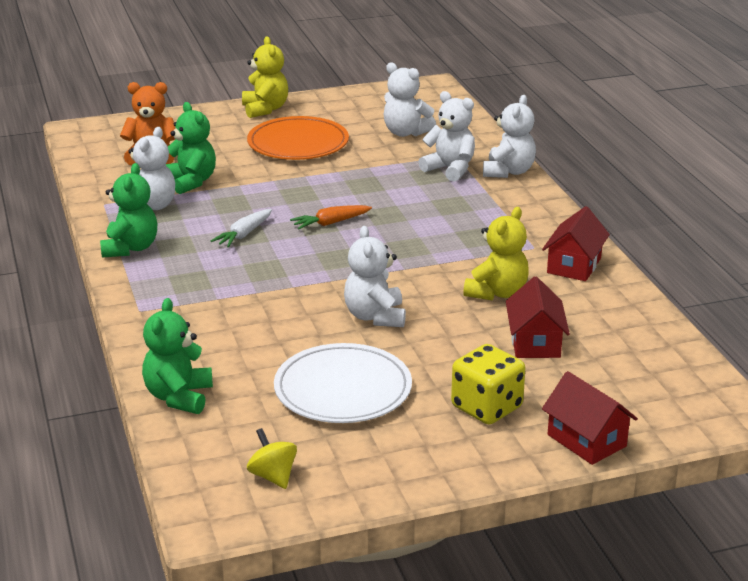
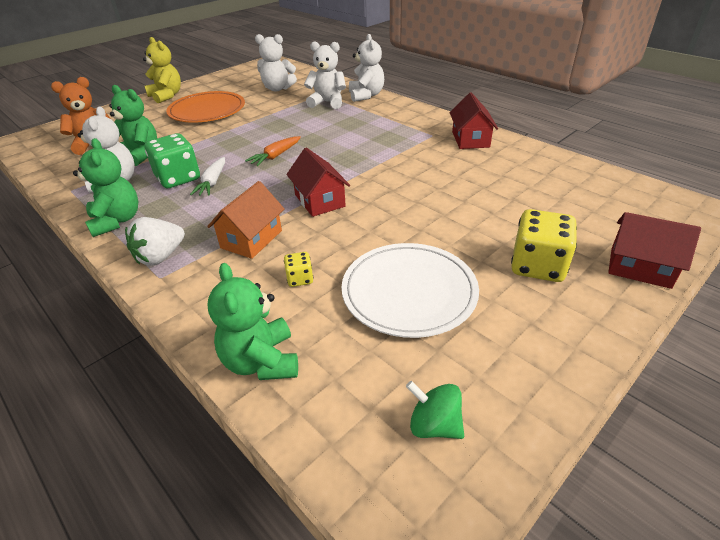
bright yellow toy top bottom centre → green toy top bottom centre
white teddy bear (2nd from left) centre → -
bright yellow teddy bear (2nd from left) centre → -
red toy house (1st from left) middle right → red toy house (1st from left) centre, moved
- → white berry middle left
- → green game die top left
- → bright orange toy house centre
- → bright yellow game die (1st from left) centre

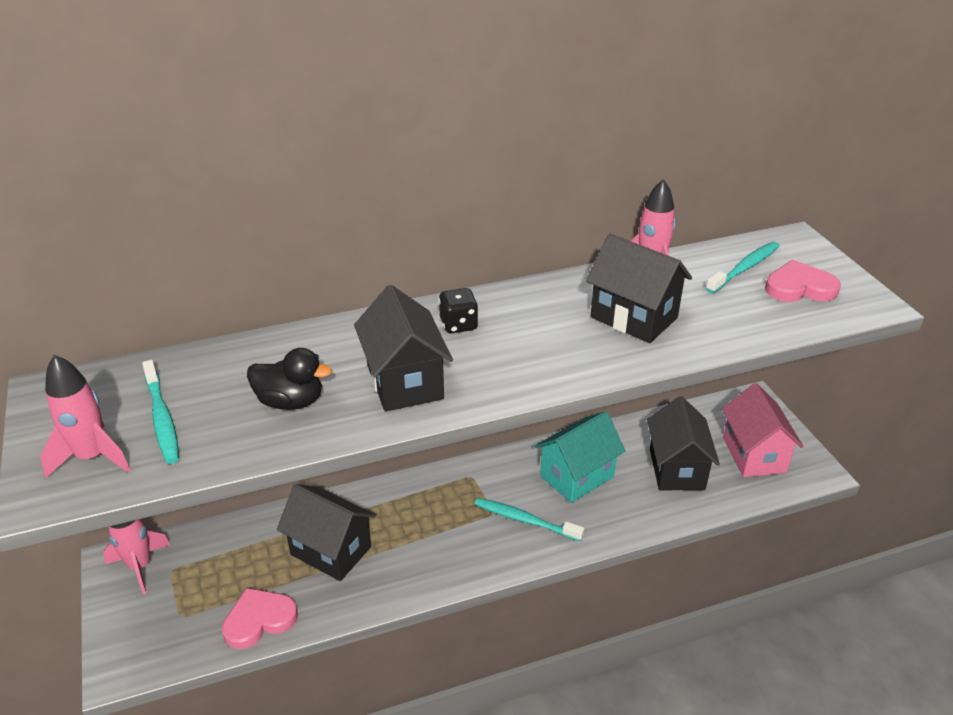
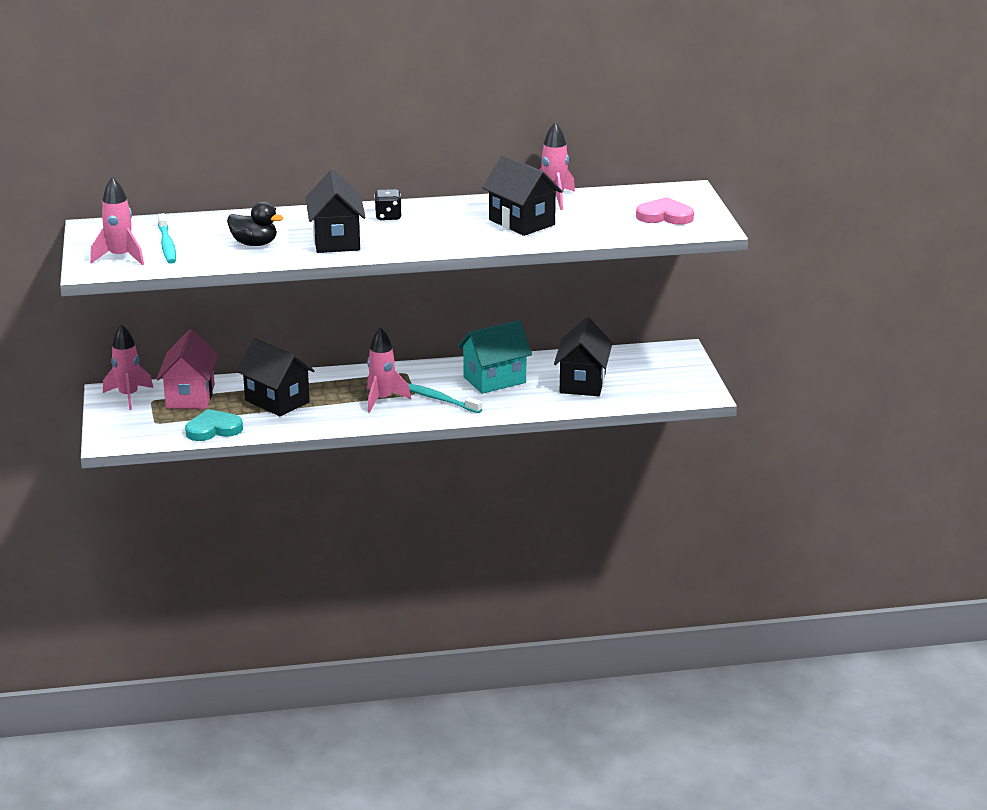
rosy love heart (1st from left) bottom left → teal love heart middle left
teal tooth brush (3rd from left) middle right → -
rosy toy house middle right → rosy toy house middle left, moved
- → rosy spaceship (3rd from left) centre

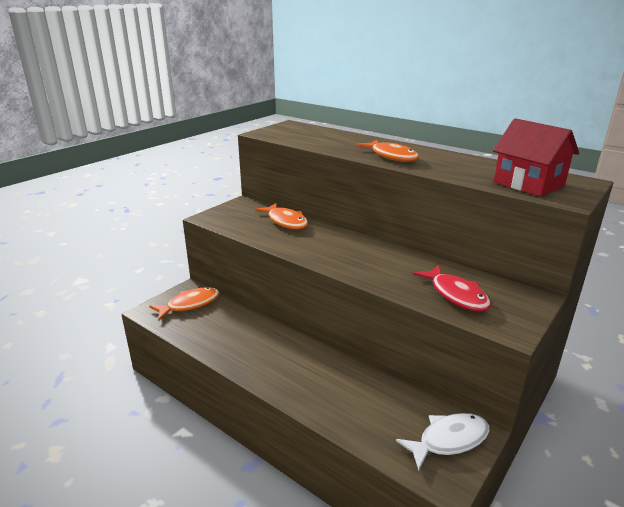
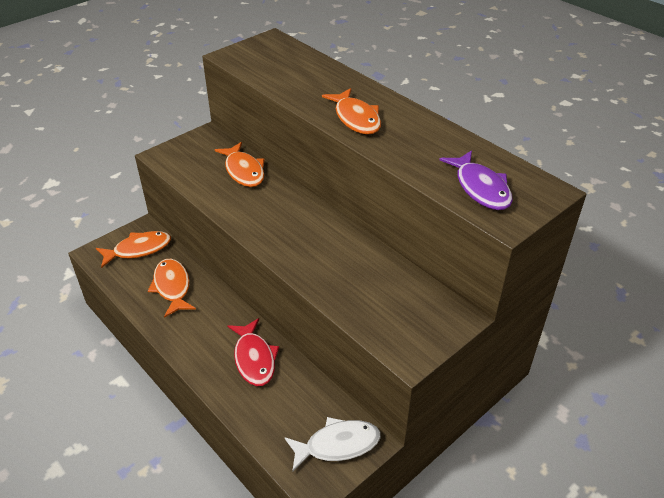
red fish middle right → red fish bottom centre, moved
red toy house top right → purple fish middle right
- → bright orange fish (2nd from left) middle left

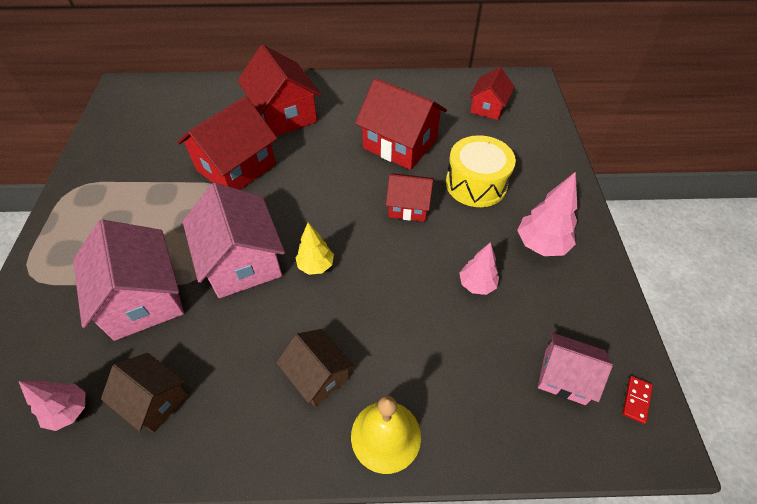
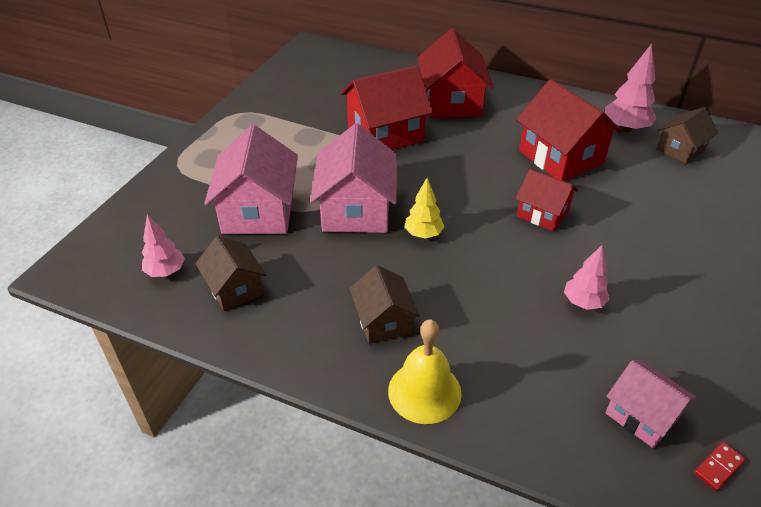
bright yellow snare drum centre → -
red toy house (5th from left) top centre → dark brown toy house (3rd from left) top right
rosy tree (3rd from left) middle right → rosy tree (3rd from left) top right, moved

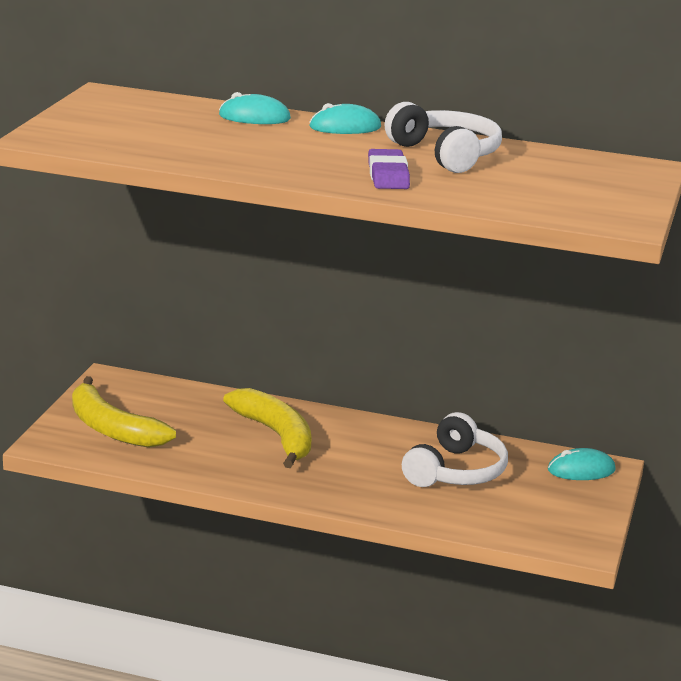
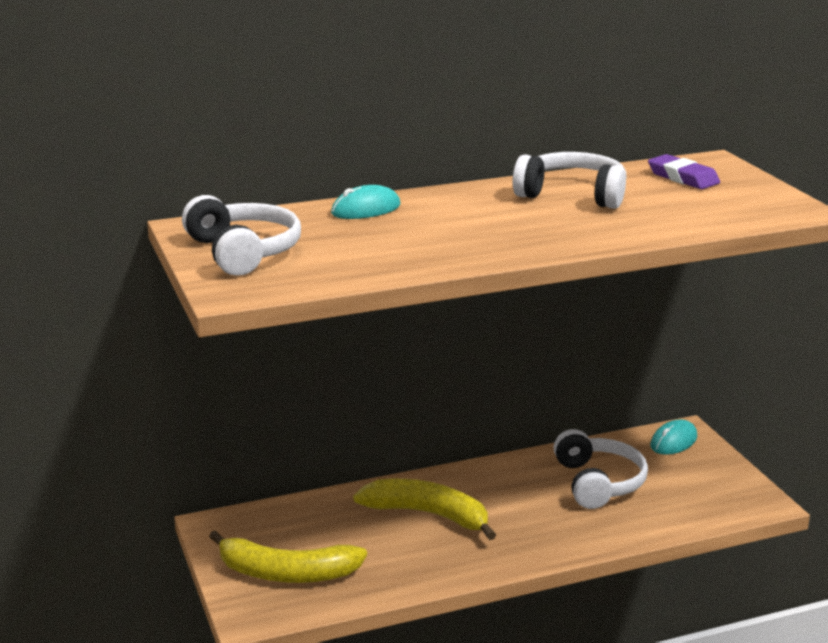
teal mouse (2nd from left) top centre → -
purple gum eraser top centre → purple gum eraser top right, moved
- → white over-ear headphones (1st from left) middle left

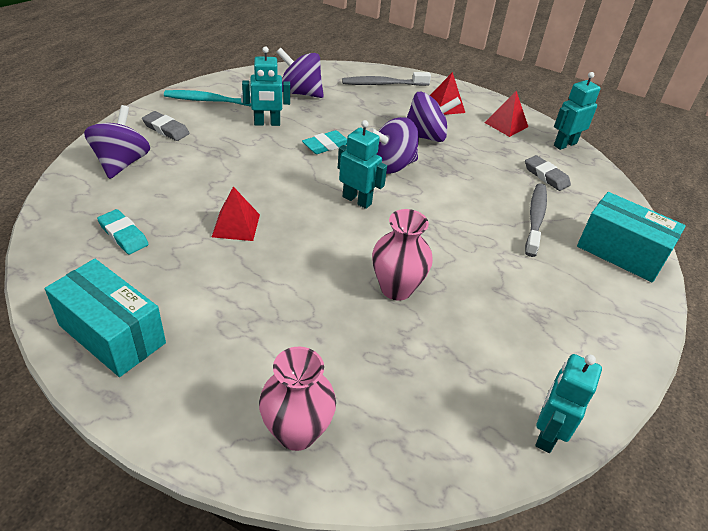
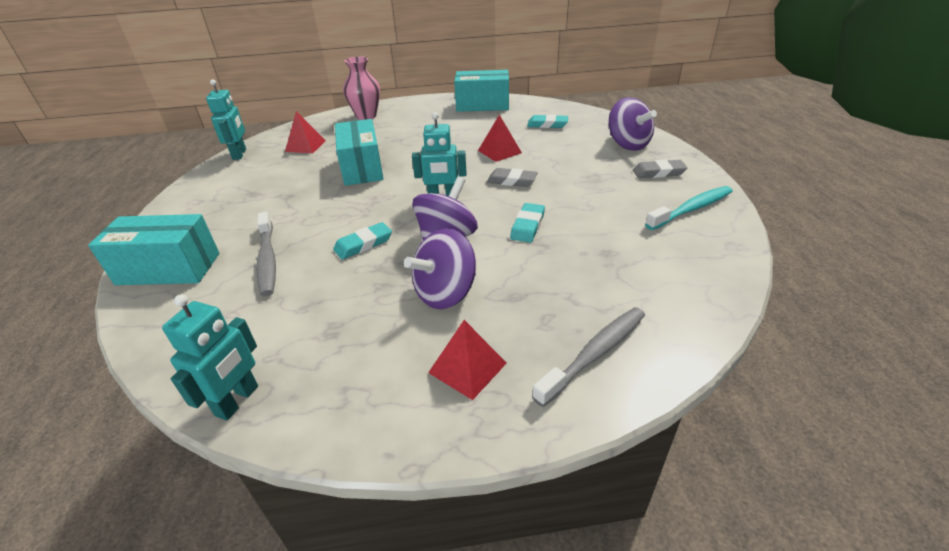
teal robot (1st from left) top centre → -
purple toy top (2nd from left) top centre → -
rosy tall vase (2nd from left) centre → teal box (2nd from left) top centre
red pyramid shape (3rd from left in the first image) top right → red pyramid shape (1st from left) top left, moved
ash-grey gum eraser (2nd from left in the first image) top right → ash-grey gum eraser (1st from left) top centre, moved
- → teal gum eraser (1st from left) centre

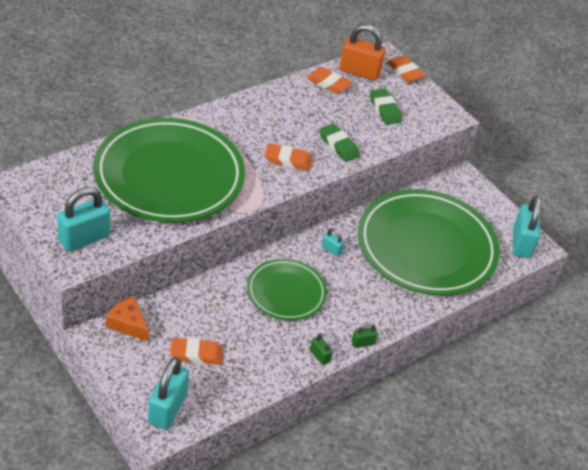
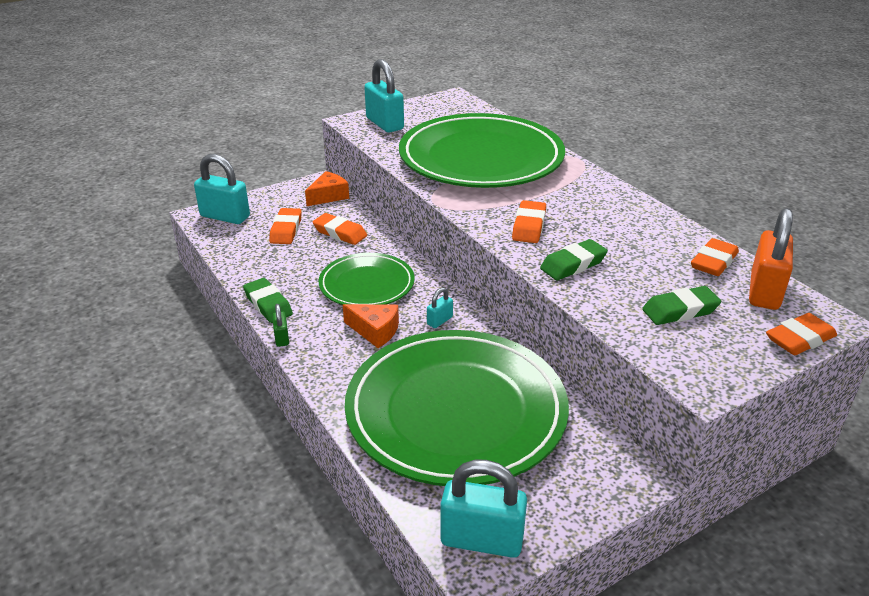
green small lock (1st from left) bottom centre → green gum eraser (1st from left) middle left
- → bright orange gum eraser (2nd from left) centre
- → bright orange piece of cheese (2nd from left) centre

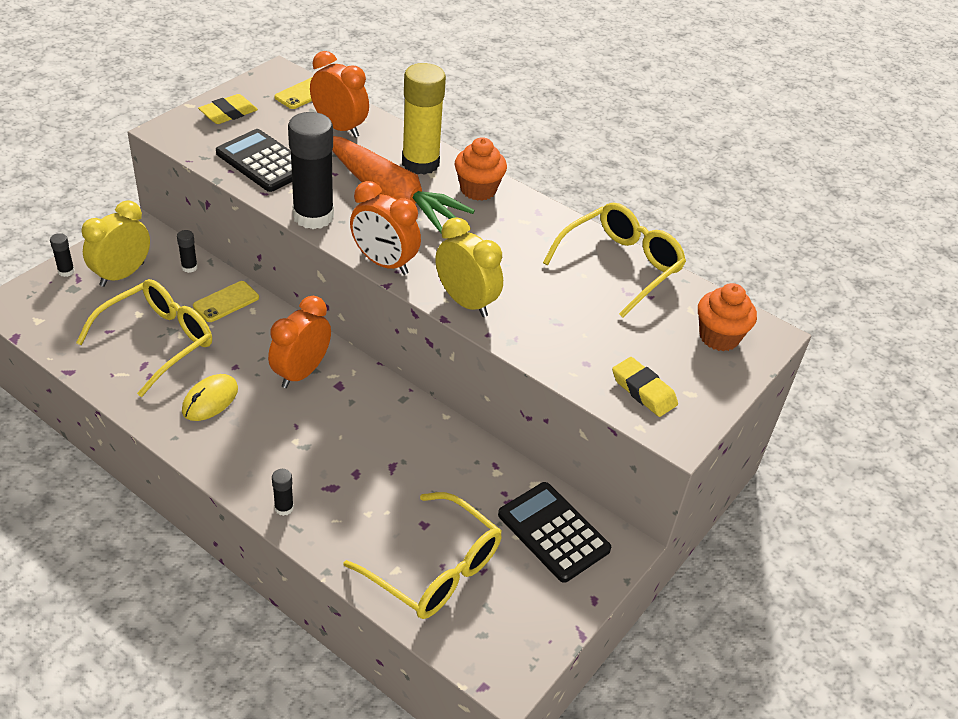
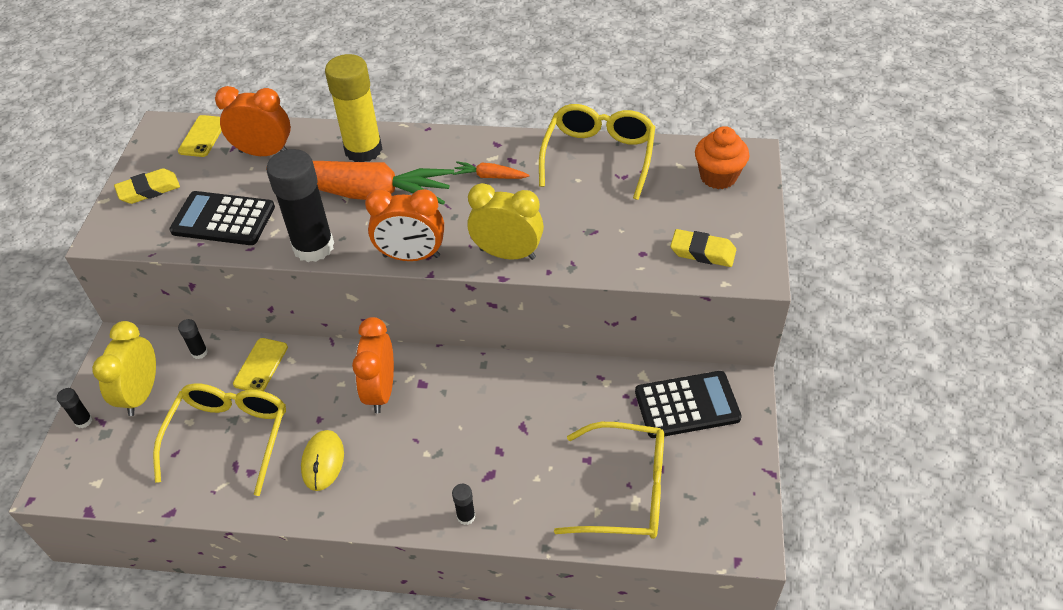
bright yellow gum eraser (1st from left) top left, 45 degrees clockwise
bright orange cupcake (1st from left) top centre → -
jet-black pocket calculator (2nd from left) bottom centre → jet-black pocket calculator (2nd from left) centre, 150 degrees clockwise
- → bright orange toy carrot (2nd from left) top centre

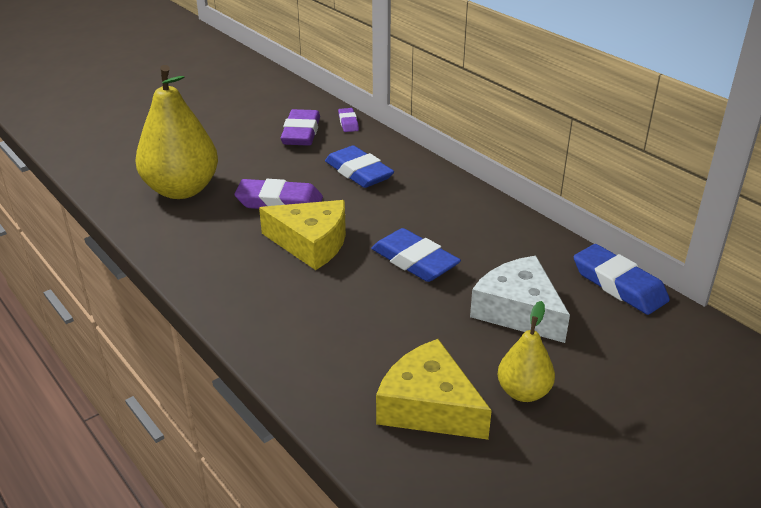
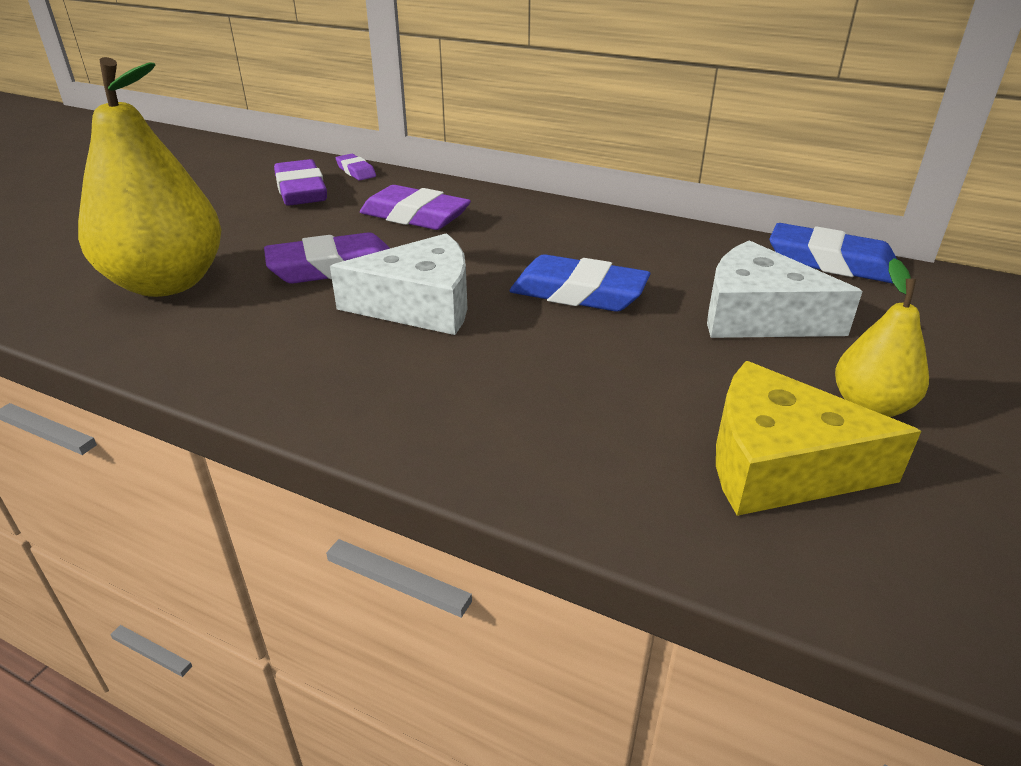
bright yellow piece of cheese (1st from left) centre → white piece of cheese (1st from left) centre
blue gum eraser (1st from left) top centre → purple gum eraser (4th from left) top centre

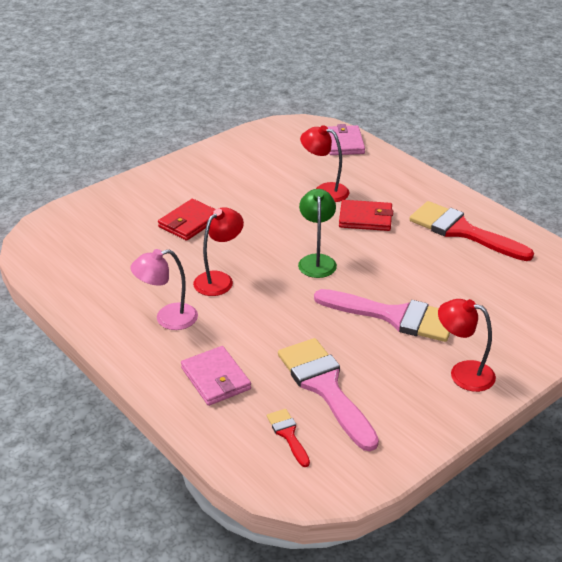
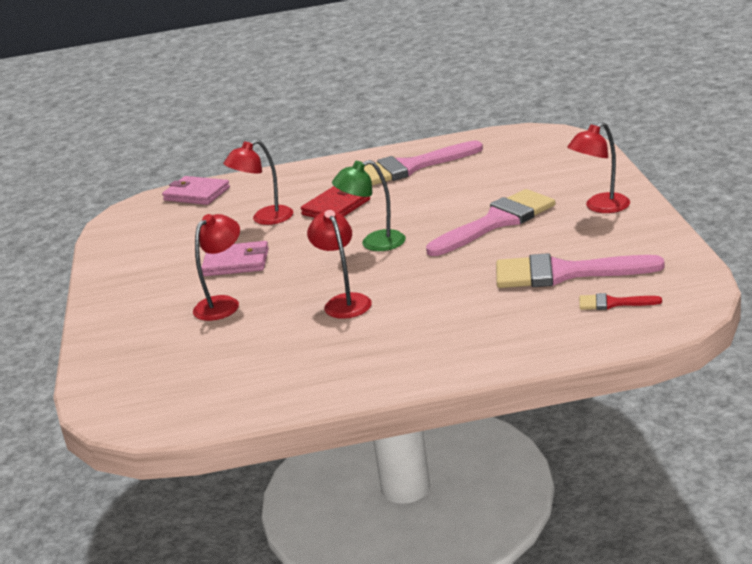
rosy reading lamp middle left → -
red wallet (1st from left) middle left → red reading lamp (1st from left) middle left
rosy wallet (1st from left in the first image) bottom centre → rosy wallet (2nd from left) middle left, moved
green reading lamp centre, 45 degrees counterclockwise
red paint brush (2nd from left) middle right → rosy paint brush (1st from left) top centre

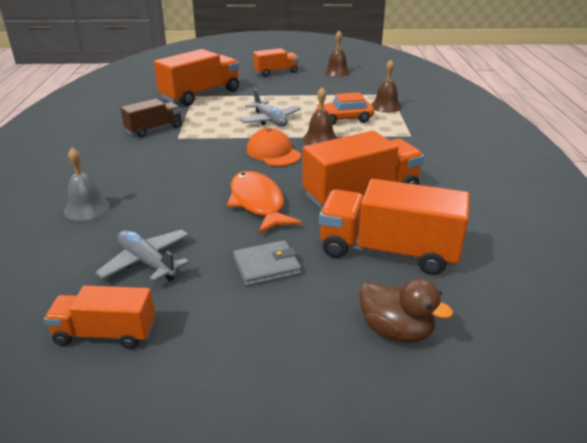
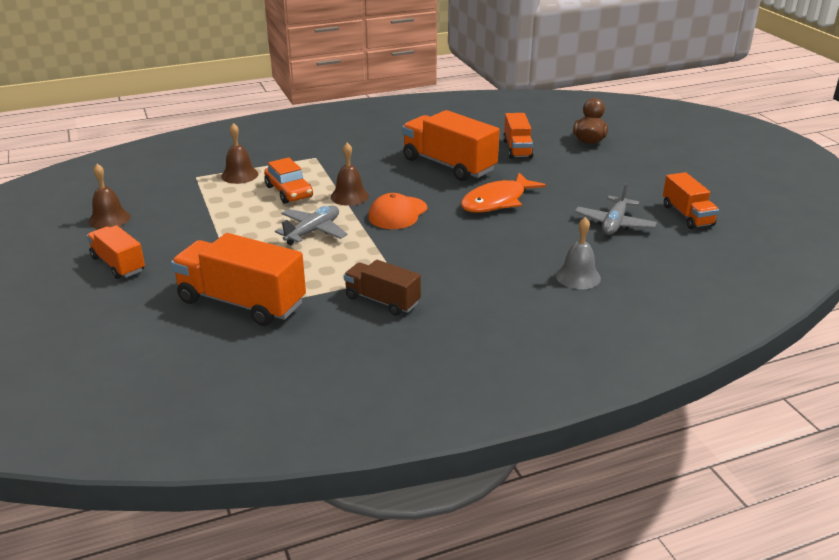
ash-grey wallet centre → -
bright orange toy truck (5th from left in the first image) middle right → bright orange toy truck (4th from left) top centre, x0.59

